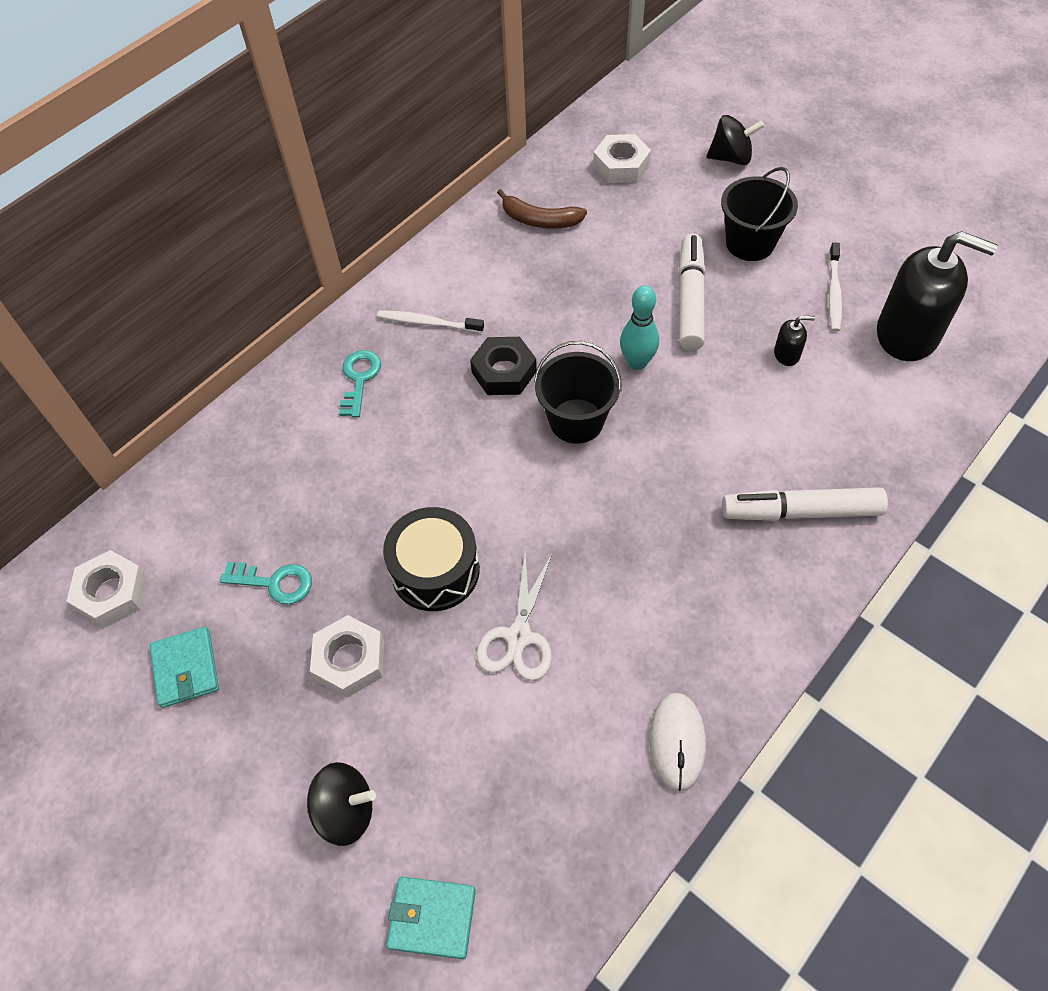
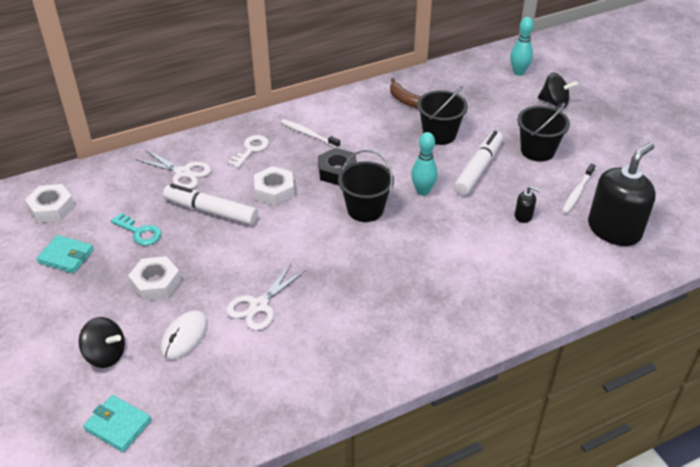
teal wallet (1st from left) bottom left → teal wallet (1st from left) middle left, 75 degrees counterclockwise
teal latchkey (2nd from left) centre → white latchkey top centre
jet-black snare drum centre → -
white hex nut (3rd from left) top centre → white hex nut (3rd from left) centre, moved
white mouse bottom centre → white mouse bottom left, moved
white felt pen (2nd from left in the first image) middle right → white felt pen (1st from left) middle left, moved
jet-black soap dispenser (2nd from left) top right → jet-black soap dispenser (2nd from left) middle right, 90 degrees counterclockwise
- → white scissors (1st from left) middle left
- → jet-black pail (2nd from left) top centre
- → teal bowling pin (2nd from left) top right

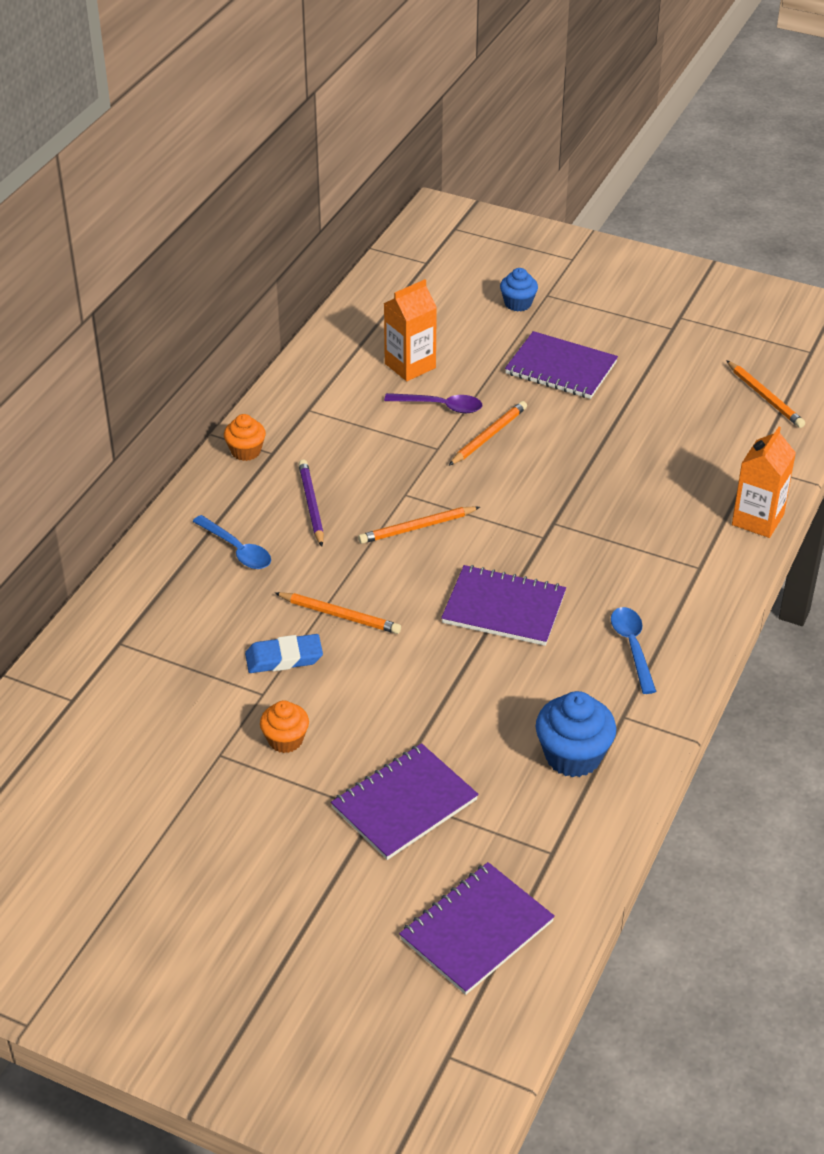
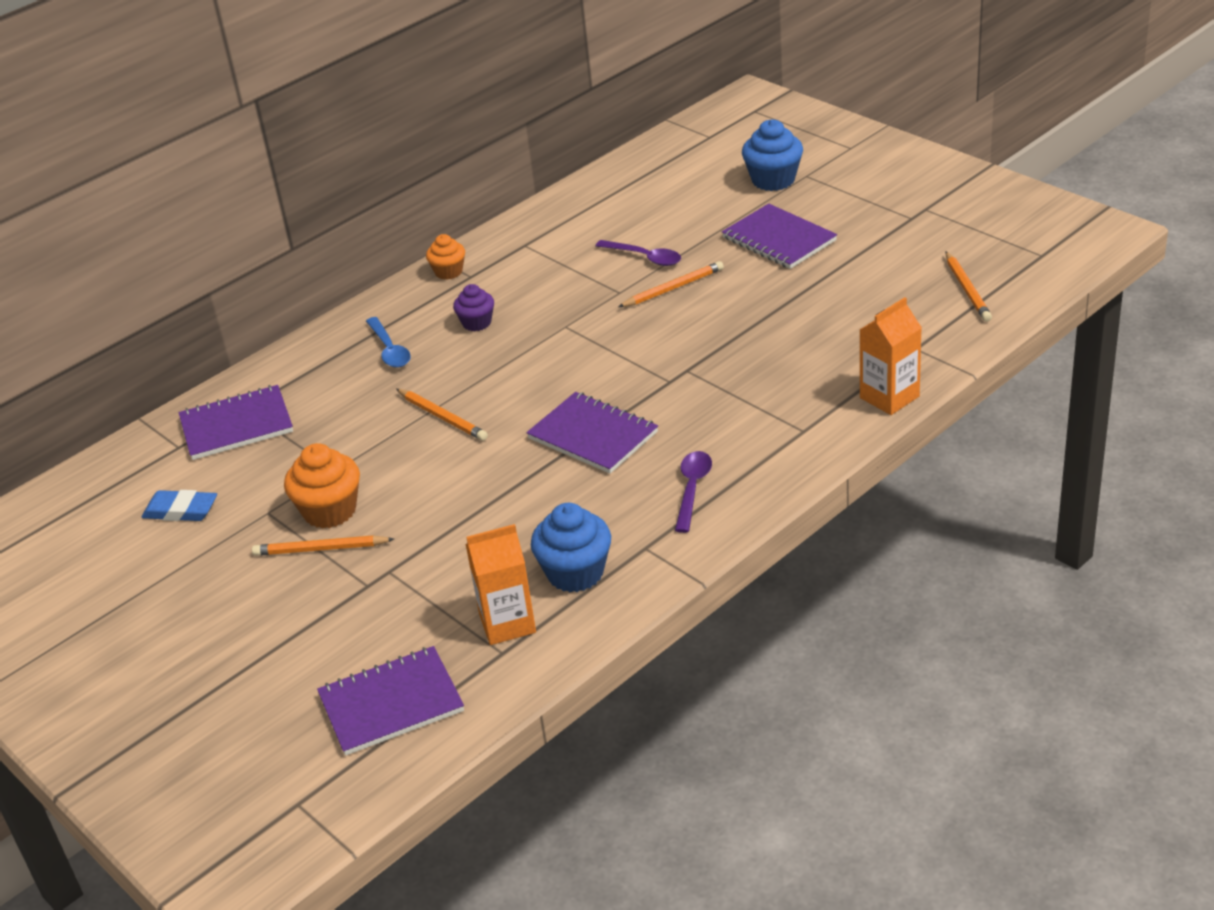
blue gum eraser centre → blue gum eraser middle left, moved
bright orange cupcake (2nd from left in the first image) centre → bright orange cupcake (1st from left) middle left, x1.61
purple lead pencil centre → purple cupcake centre
purple exercise book (1st from left) bottom centre → purple exercise book (1st from left) middle left, moved
bright orange lead pencil (2nd from left in the first image) centre → bright orange lead pencil (1st from left) middle left, moved
bright orange milk carton (1st from left) top centre → bright orange milk carton (1st from left) centre, moved
blue cupcake (1st from left in the first image) top centre → blue cupcake (2nd from left) top centre, x1.61
blue tablespoon (2nd from left) middle right → purple tablespoon (2nd from left) centre

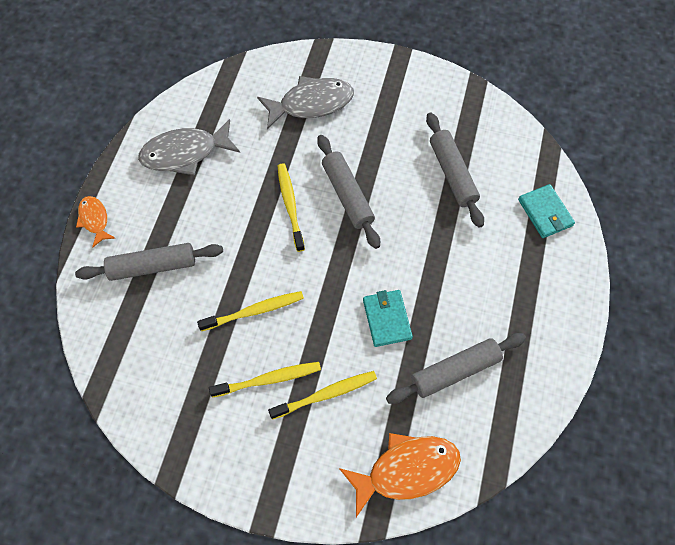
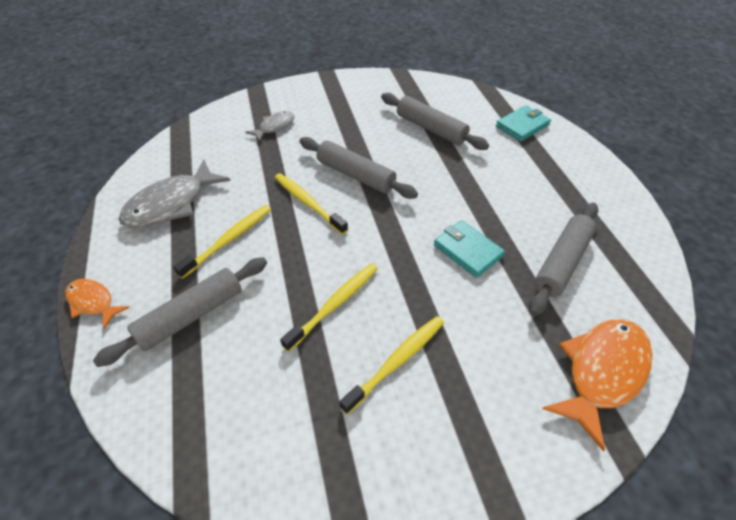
ash-grey fish (2nd from left) top centre, x0.56
bright yellow tooth brush (4th from left in the first image) bottom centre → bright yellow tooth brush (1st from left) middle left, moved
teal wallet (2nd from left) middle right → teal wallet (2nd from left) top right, 75 degrees counterclockwise

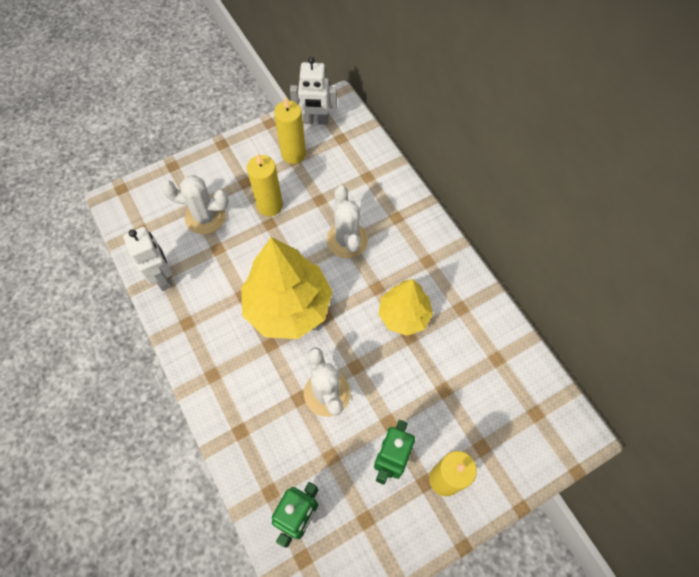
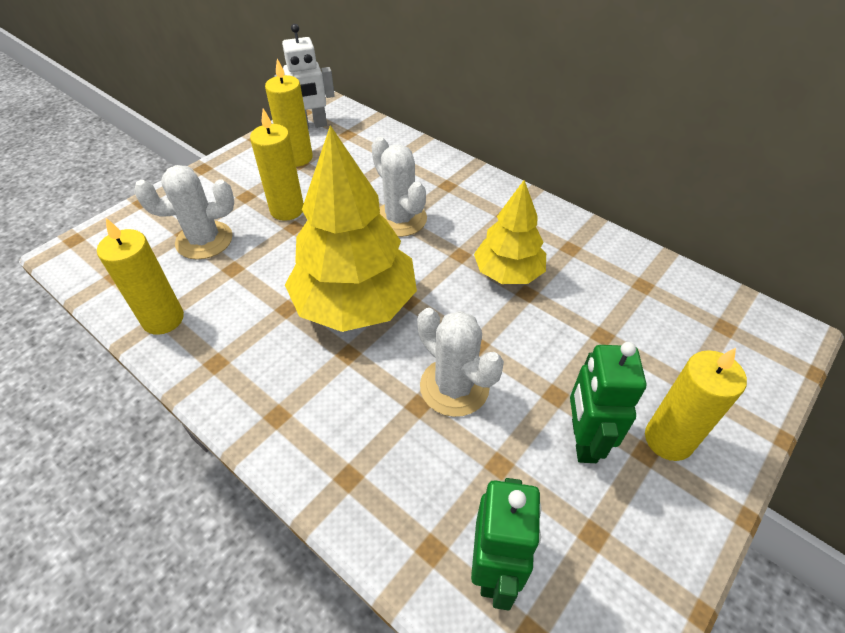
white robot (1st from left) middle left → bright yellow pillar candle (1st from left) middle left

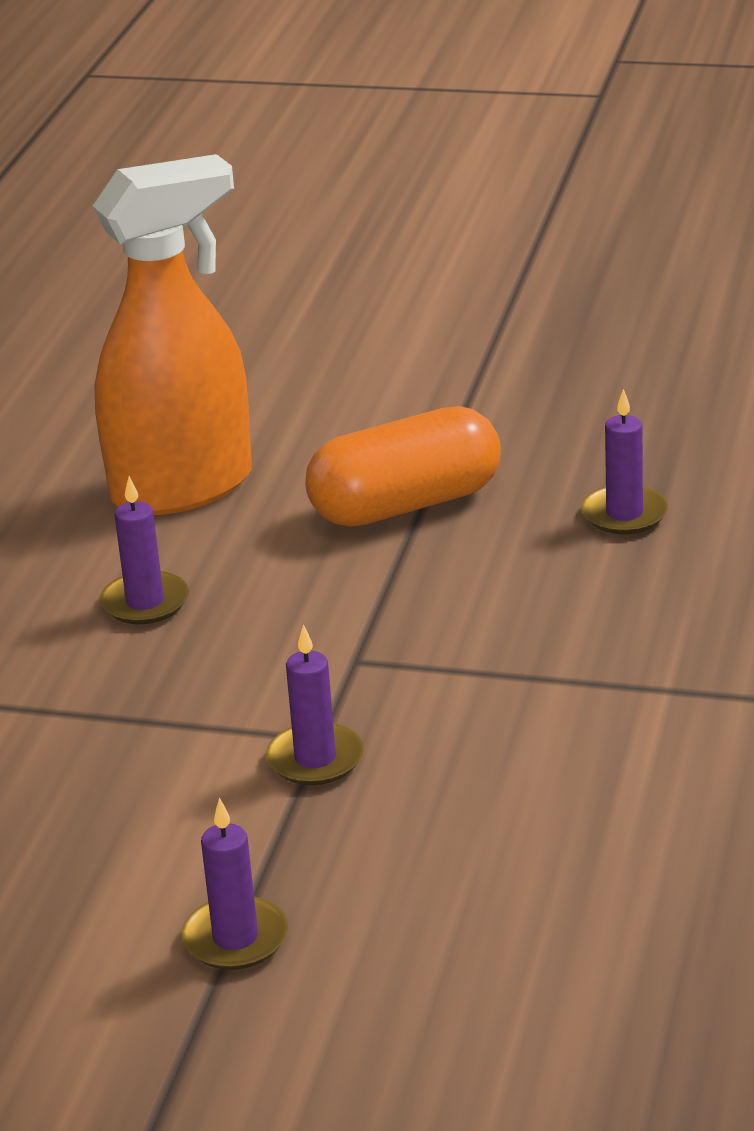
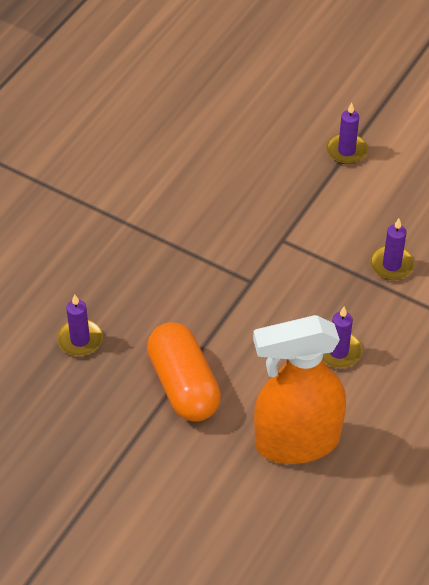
purple pillar candle (3rd from left in the first image) centre → purple pillar candle (4th from left) middle right, moved
bright orange pill centre, 75 degrees clockwise

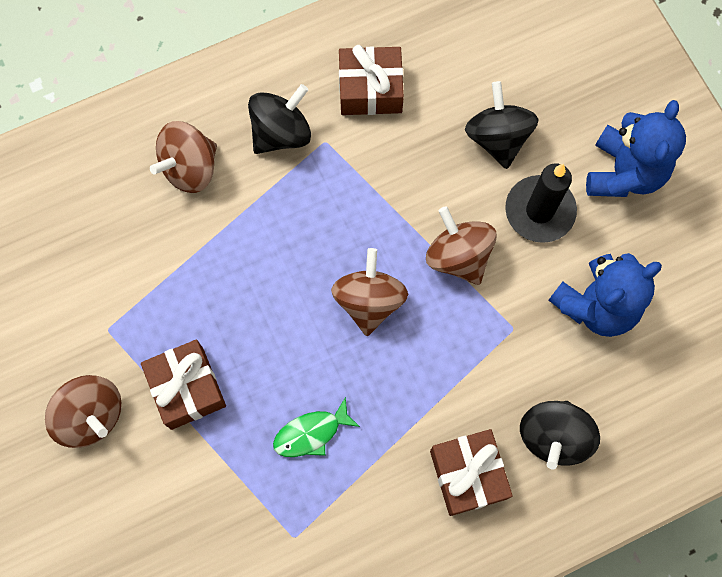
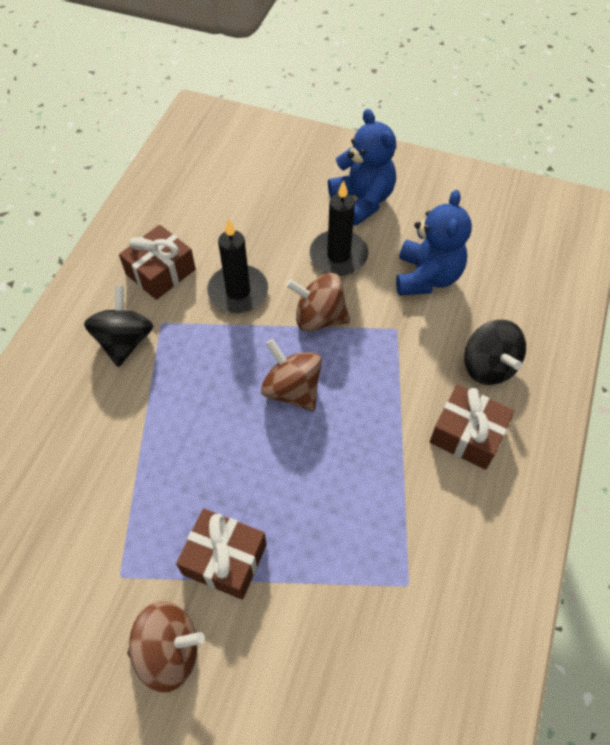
dark brown toy top (2nd from left) top left → -
green fish bottom centre → -
jet-black toy top (2nd from left) top right → -
- → jet-black pillar candle (1st from left) centre

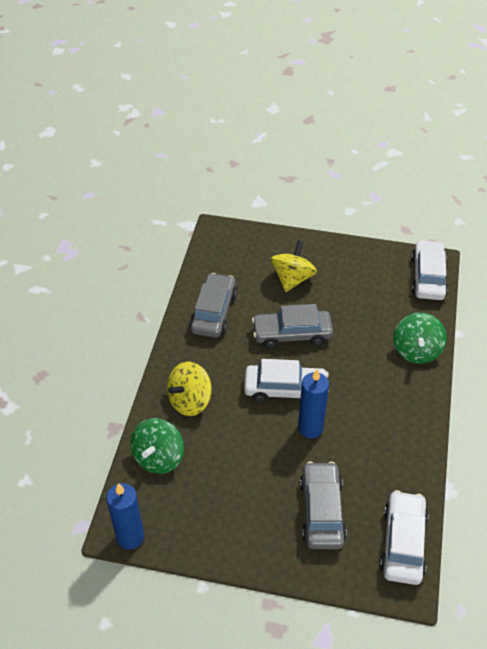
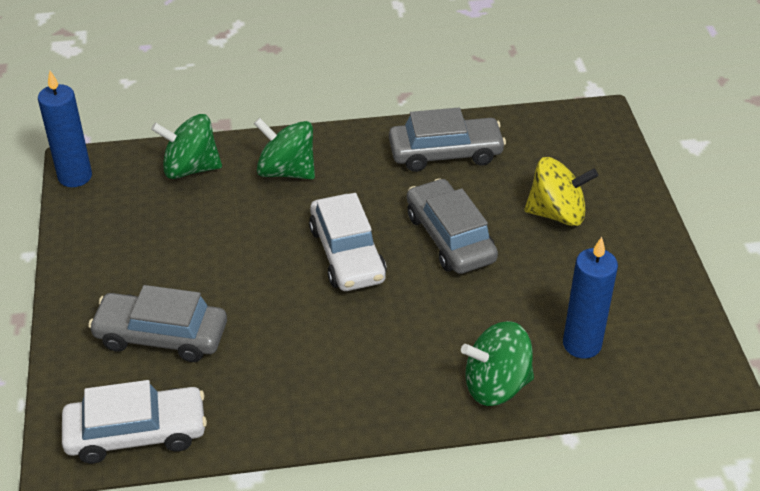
bright yellow toy top (1st from left) centre → green toy top (2nd from left) top centre
blue pillar candle (2nd from left) centre → blue pillar candle (2nd from left) middle right, moved
ash-grey automobile (3rd from left in the first image) bottom centre → ash-grey automobile (1st from left) middle left, 150 degrees counterclockwise
white automobile (3rd from left) middle right → -

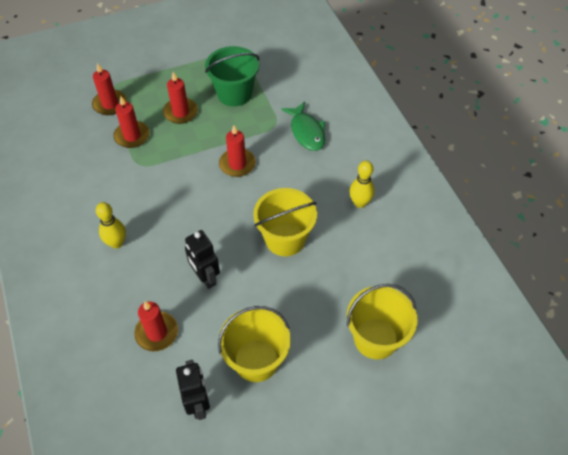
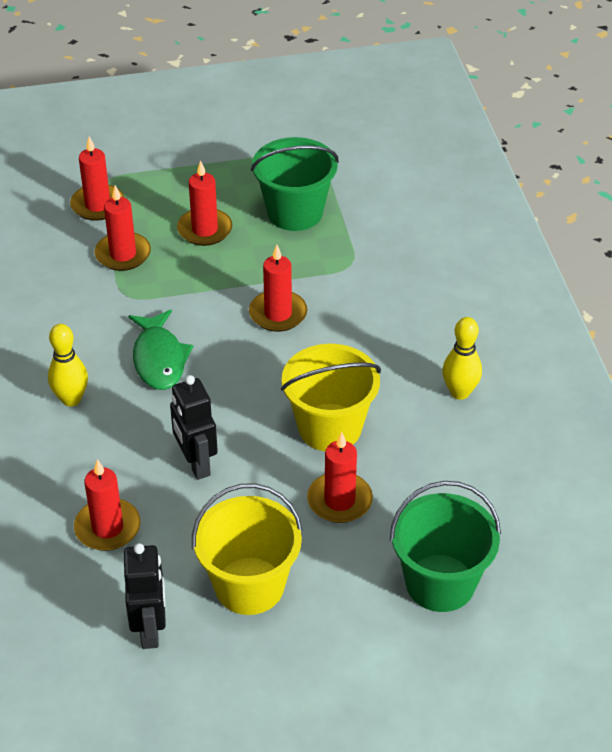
green fish top centre → green fish middle left, moved
bright yellow pail (3rd from left) bottom right → green pail (2nd from left) bottom right
- → red pillar candle (6th from left) centre

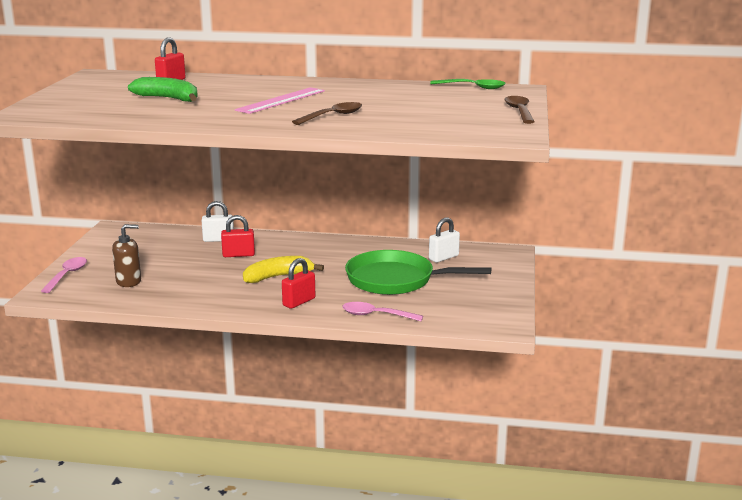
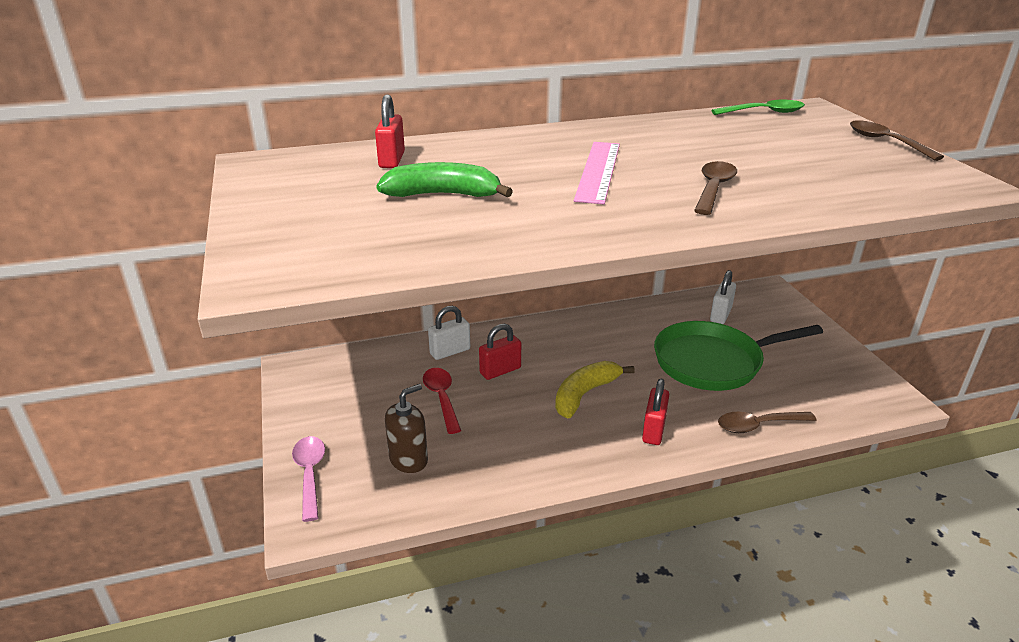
rosy tablespoon (2nd from left) centre → dark brown tablespoon (2nd from left) middle right
- → red tablespoon centre

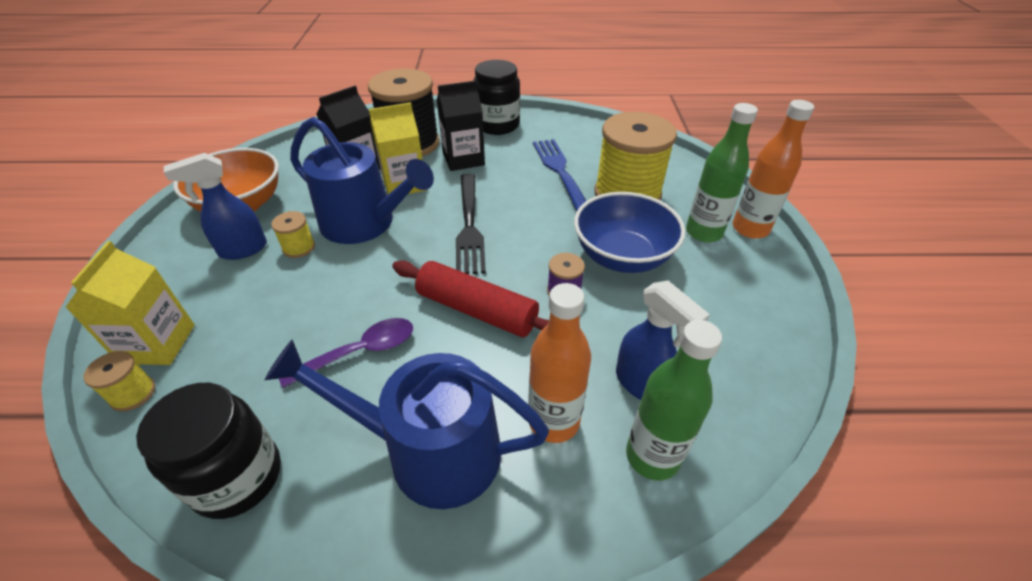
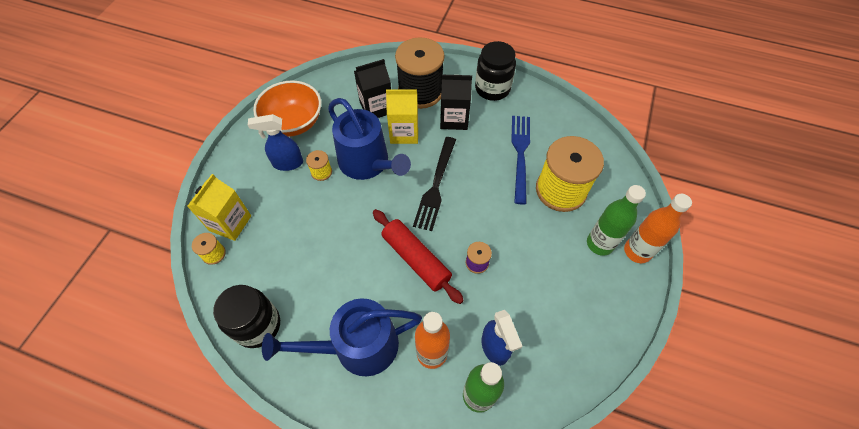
blue watering can (2nd from left in the first image) bottom centre → blue watering can (1st from left) bottom centre, 45 degrees counterclockwise
purple tablespoon centre → -
blue bowl centre → -

